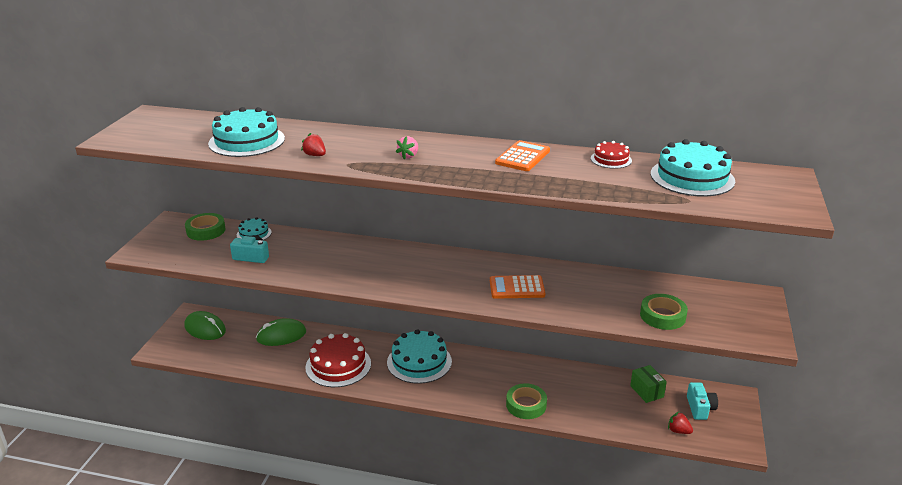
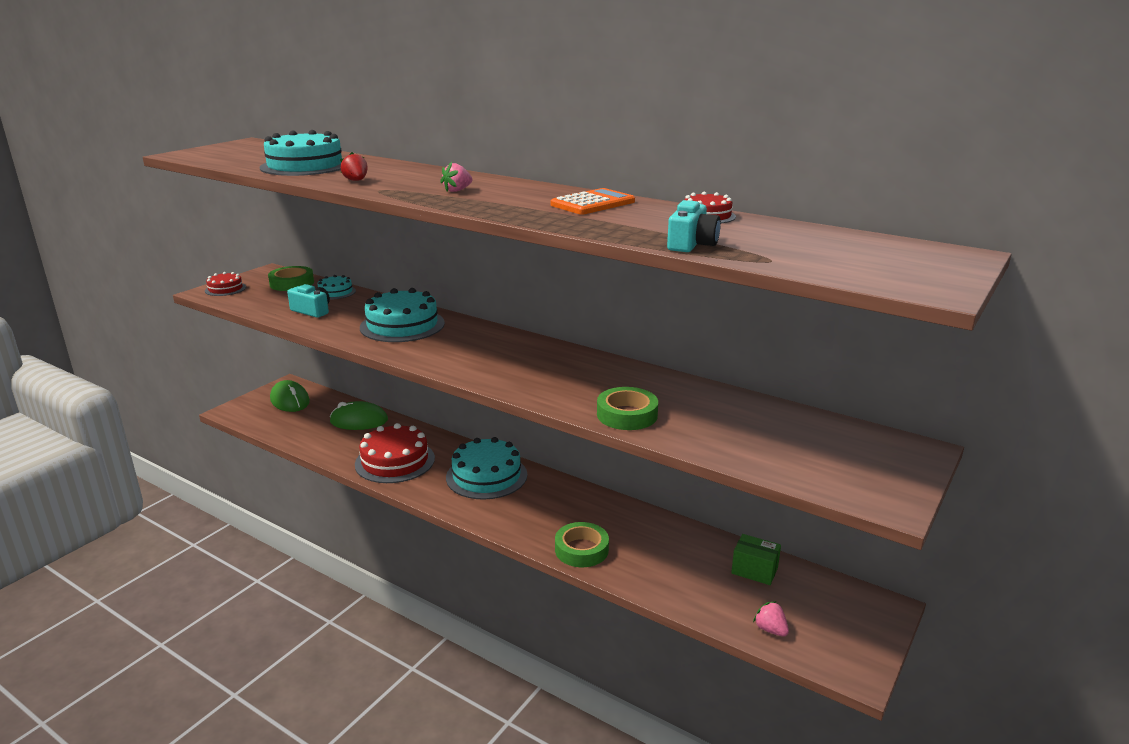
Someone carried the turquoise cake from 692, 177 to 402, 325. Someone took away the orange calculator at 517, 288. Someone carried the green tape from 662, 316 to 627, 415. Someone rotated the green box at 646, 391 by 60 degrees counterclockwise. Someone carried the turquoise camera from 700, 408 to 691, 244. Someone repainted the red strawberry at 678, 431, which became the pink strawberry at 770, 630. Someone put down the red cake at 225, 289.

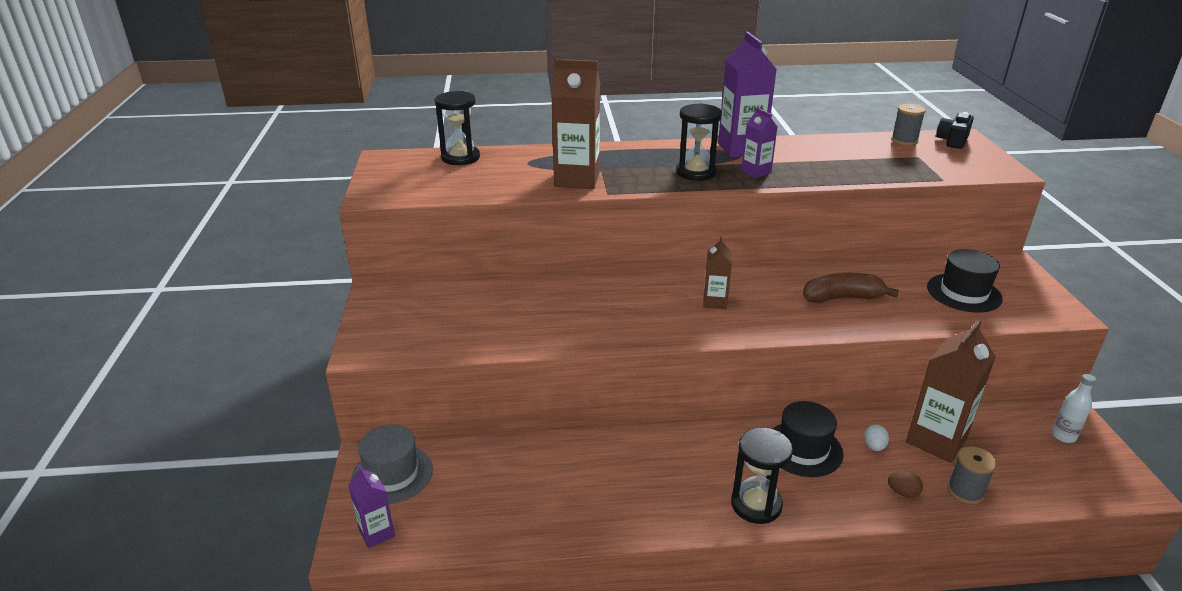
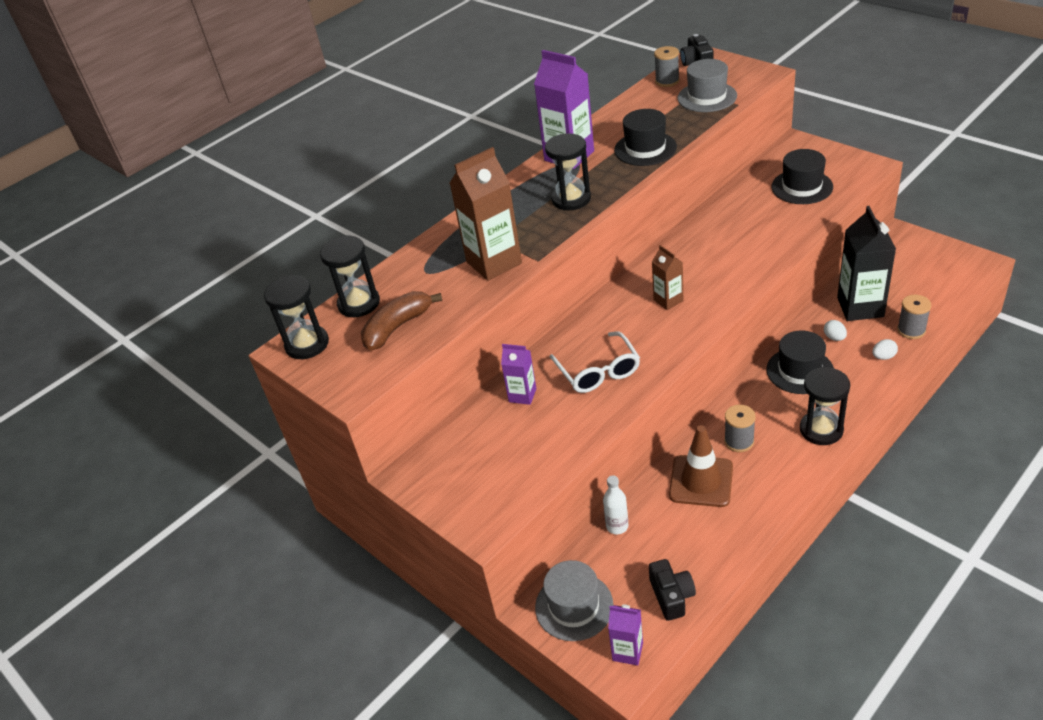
Someone carried the purple carton from 756, 172 to 522, 395. Someone carried the brown banana from 842, 298 to 397, 327. Someone repainted the brown carton at 936, 440, which became the black carton at 860, 307. Someone carried the white bottle from 1063, 436 to 617, 526. Someone repainted the brown egg at 902, 493, which became the white egg at 883, 357. Someone put down the grey hat at 707, 97. Someone put down the black hat at 645, 149. Someone put down the black hourglass at 307, 344. Someone put down the white glasses at 598, 371. Someone put down the grey spool at 739, 441. Someone put down the brown traffic cone at 701, 481. Someone put down the black camera at 671, 596.

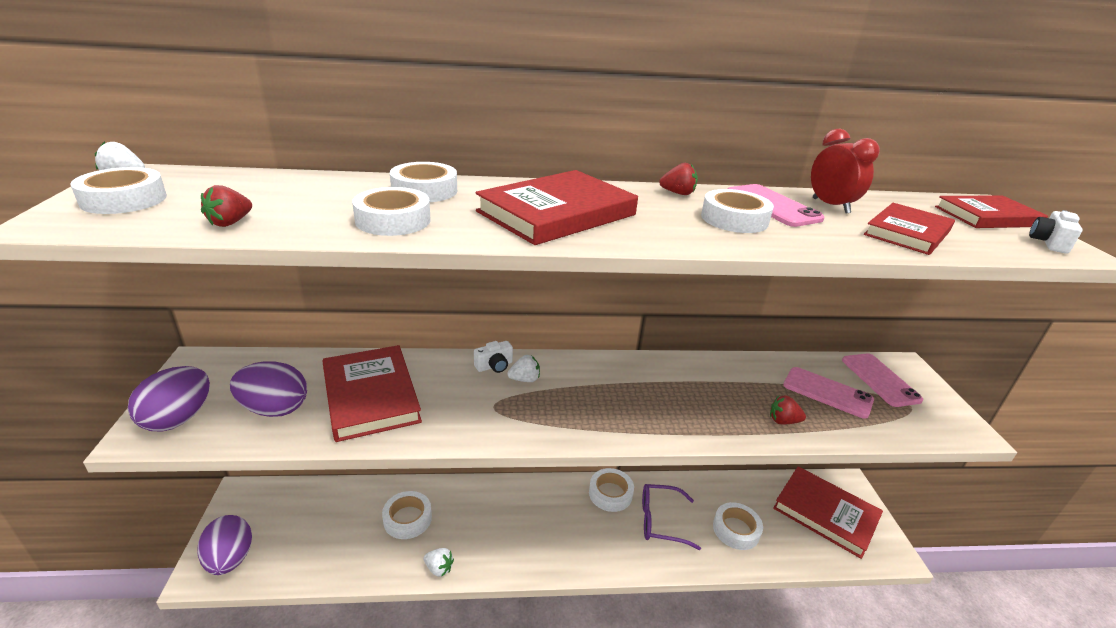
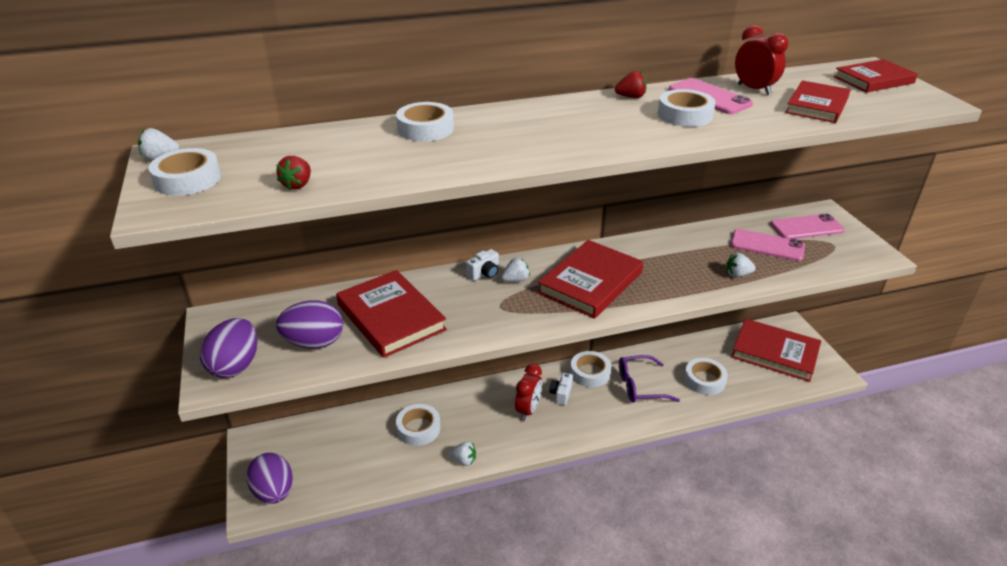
Someone carried the red book from 557, 213 to 590, 282. Someone took away the white tape at 393, 220. Someone carried the white camera from 1048, 243 to 561, 394. Someone rotated the pink phone at 880, 380 by 75 degrees counterclockwise. Someone repainted the red strawberry at 783, 421, which became the white strawberry at 737, 274. Someone put down the red clock at 528, 410.

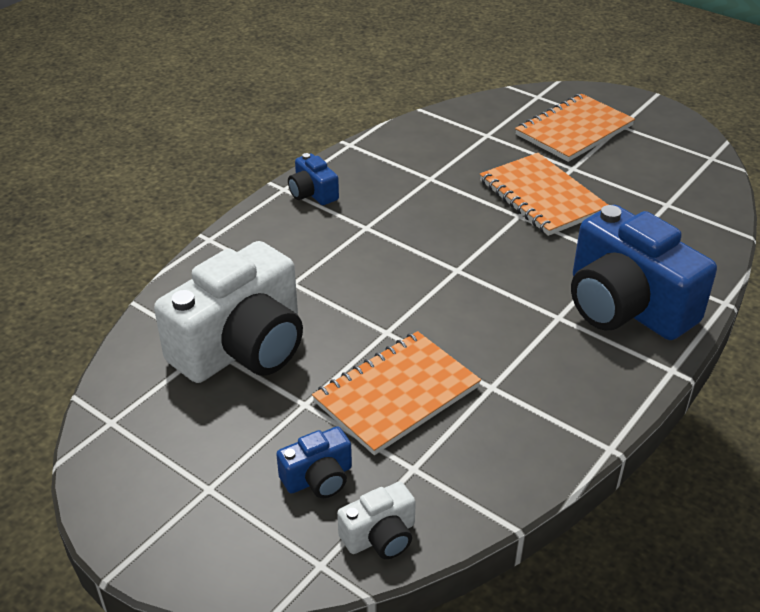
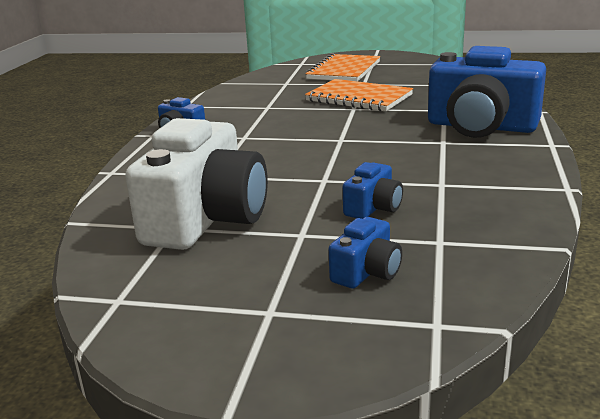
Someone swapped the orange notebook at 396, 394 for the blue camera at 373, 207. Someone took away the white camera at 380, 536.

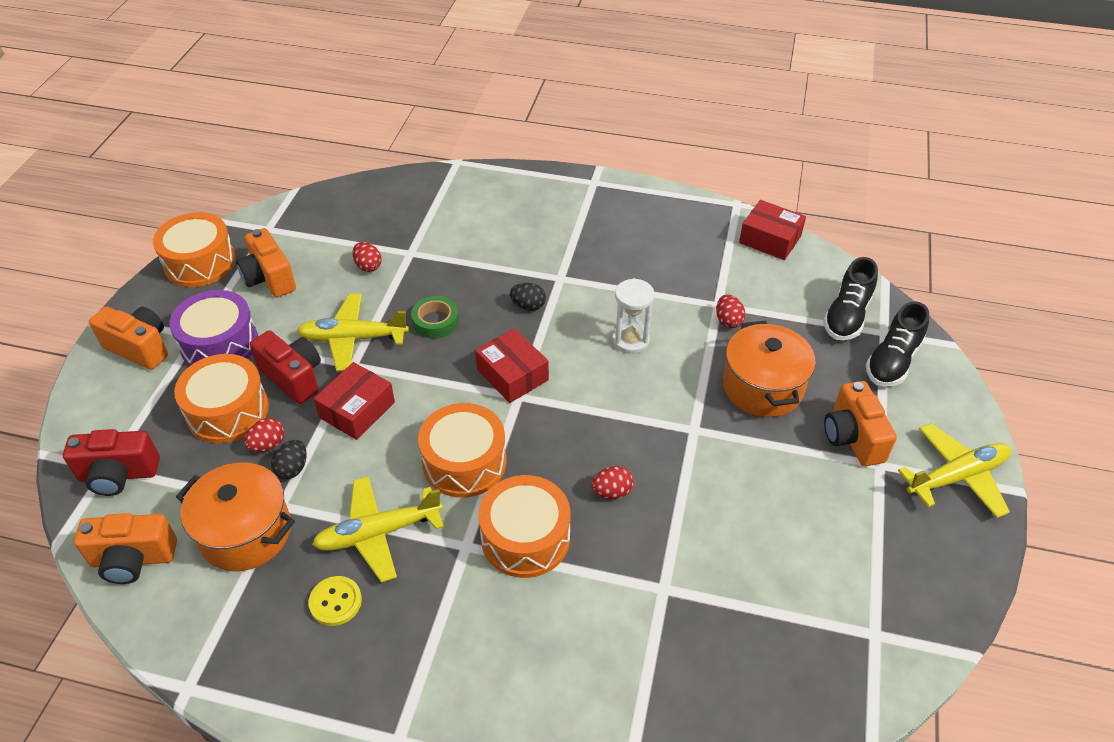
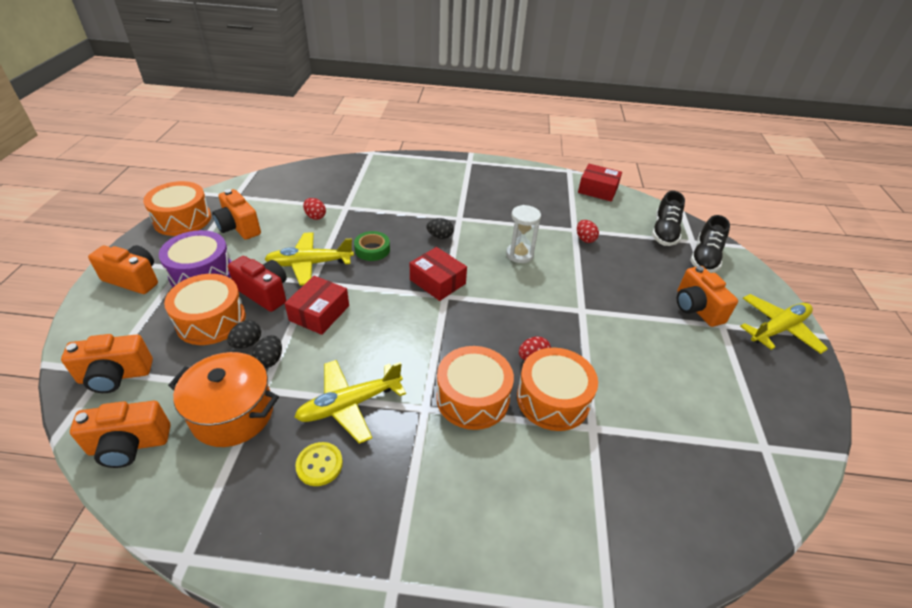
Someone took away the orange pot at 762, 387. Someone carried the orange drum from 464, 462 to 553, 399. Someone repainted the red egg at 268, 445, which became the black egg at 247, 343. Someone repainted the red camera at 118, 475, which became the orange camera at 115, 376.

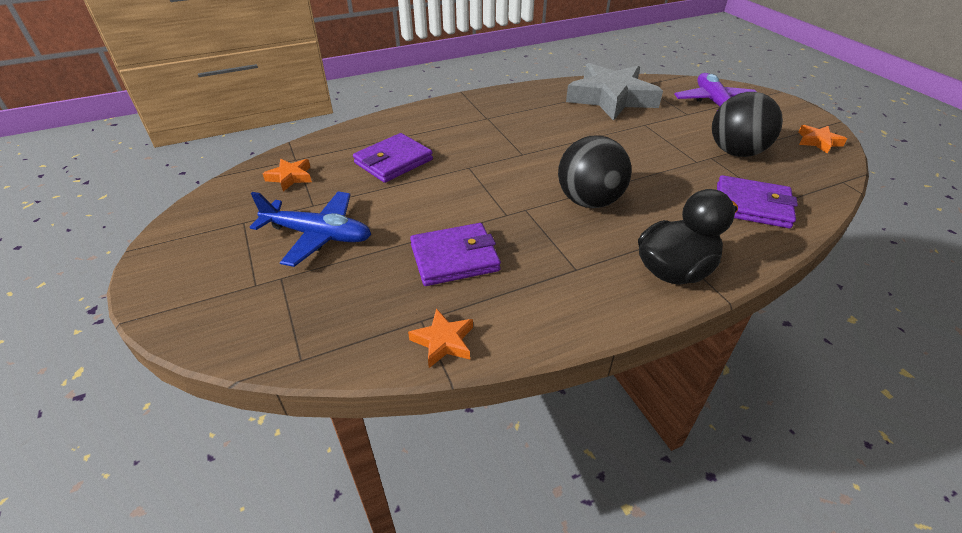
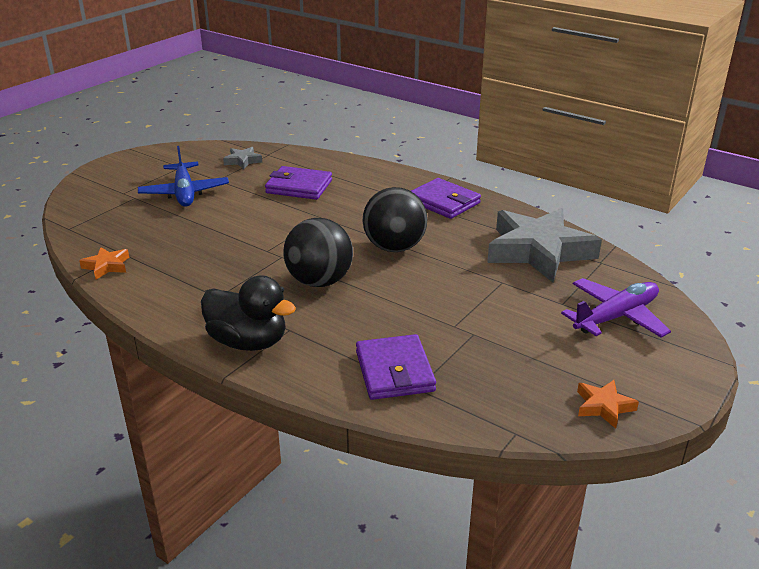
Someone carried the black ball from 735, 152 to 394, 247. Someone repainted the orange star at 290, 177, which became the grey star at 243, 161. Someone carried the purple wallet from 454, 258 to 443, 202.

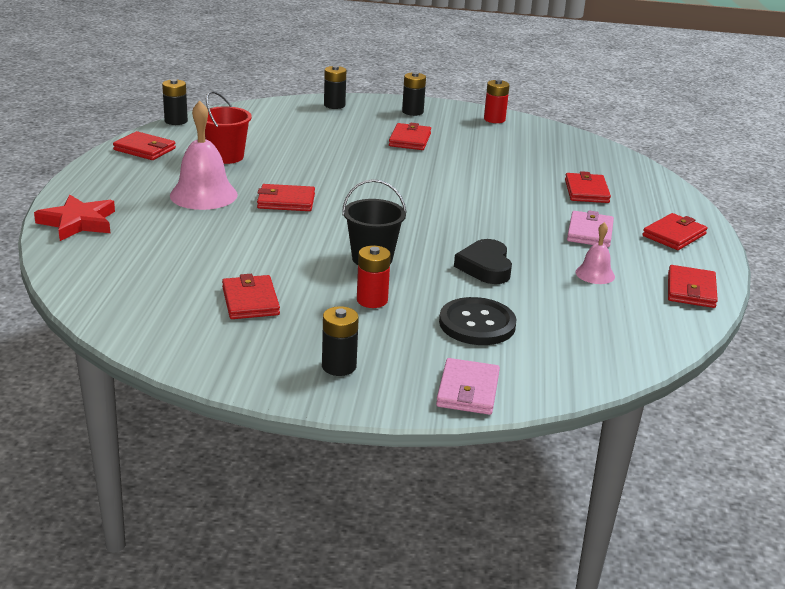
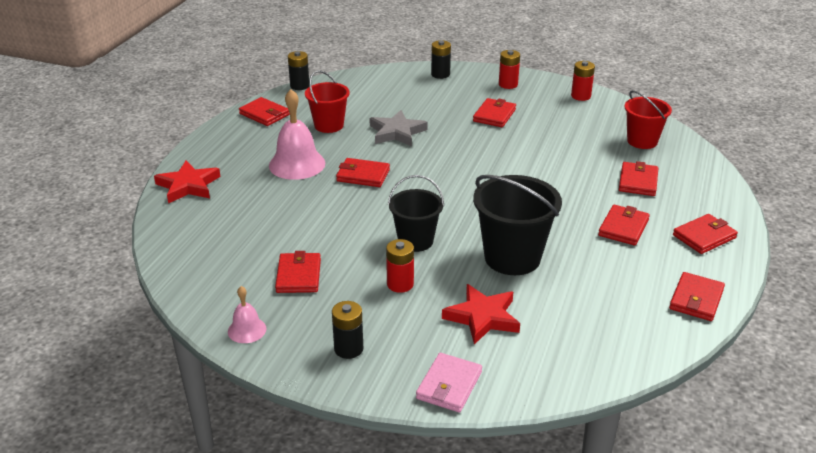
Someone repainted the black battery at 412, 112, which became the red battery at 508, 84. Someone repainted the pink wallet at 589, 232, which became the red wallet at 623, 228. Someone carried the pink bell from 595, 274 to 247, 330. Someone swapped the black heart at 485, 267 for the black bucket at 512, 258. Someone swapped the black button at 477, 324 for the red star at 482, 317. Someone put down the red bucket at 642, 141. Someone put down the grey star at 397, 132.

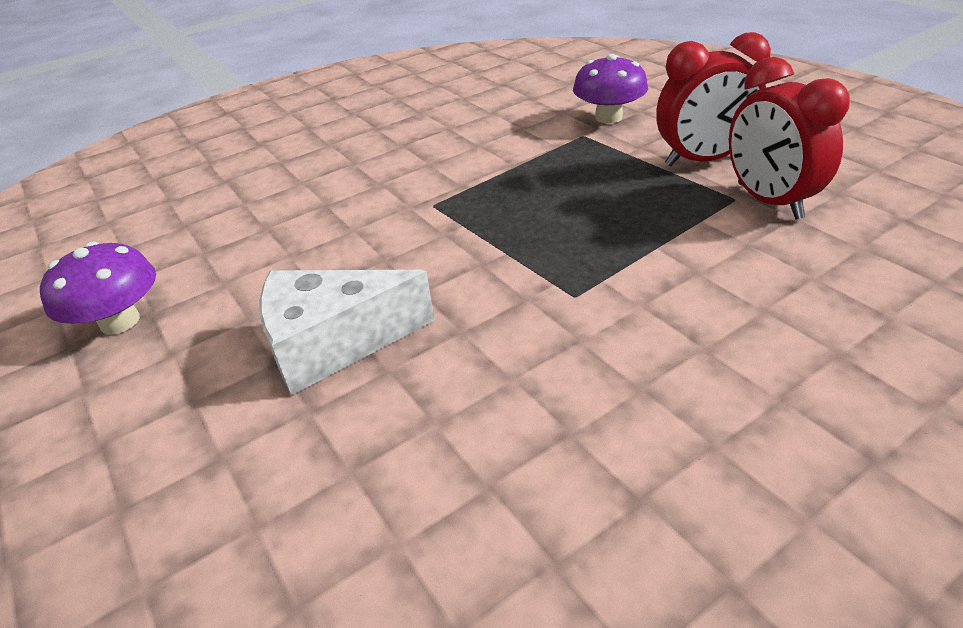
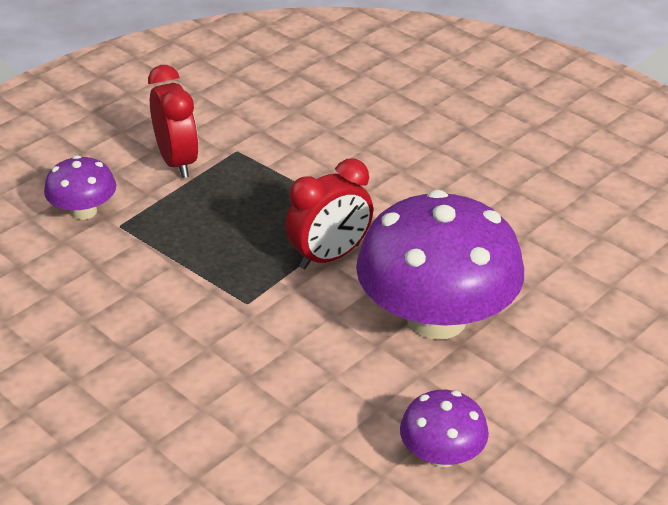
Someone carried the red clock from 768, 201 to 329, 257. Someone swapped the white cheese at 334, 344 for the purple mushroom at 436, 318.

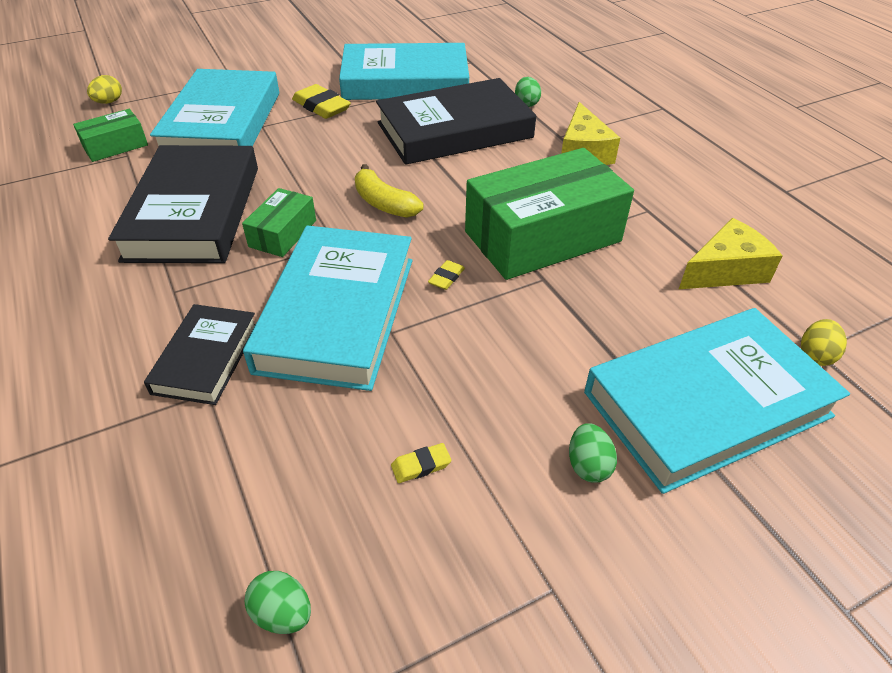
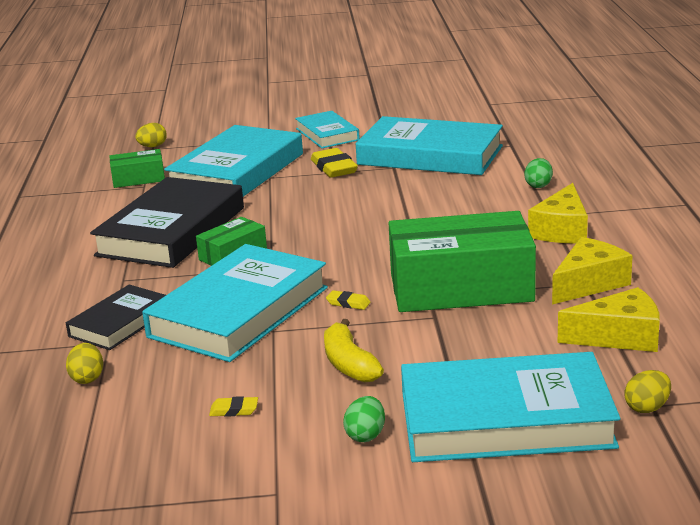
Someone took away the black book at 454, 130. Someone carried the yellow banana from 384, 203 to 349, 364. Someone rotated the yellow eraser at 446, 277 by 60 degrees clockwise. Someone took away the green egg at 282, 613. Someone put down the turquoise book at 327, 134. Someone put down the yellow cheese at 589, 283. Someone put down the yellow egg at 87, 378.

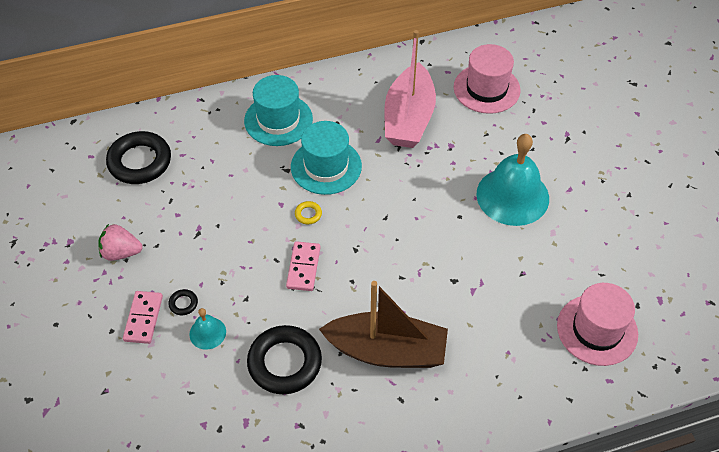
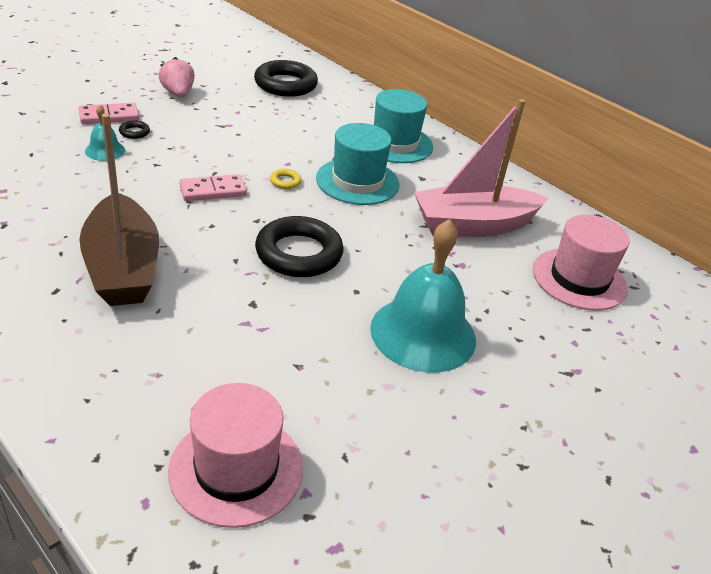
Someone carried the black ring from 284, 363 to 299, 253.

